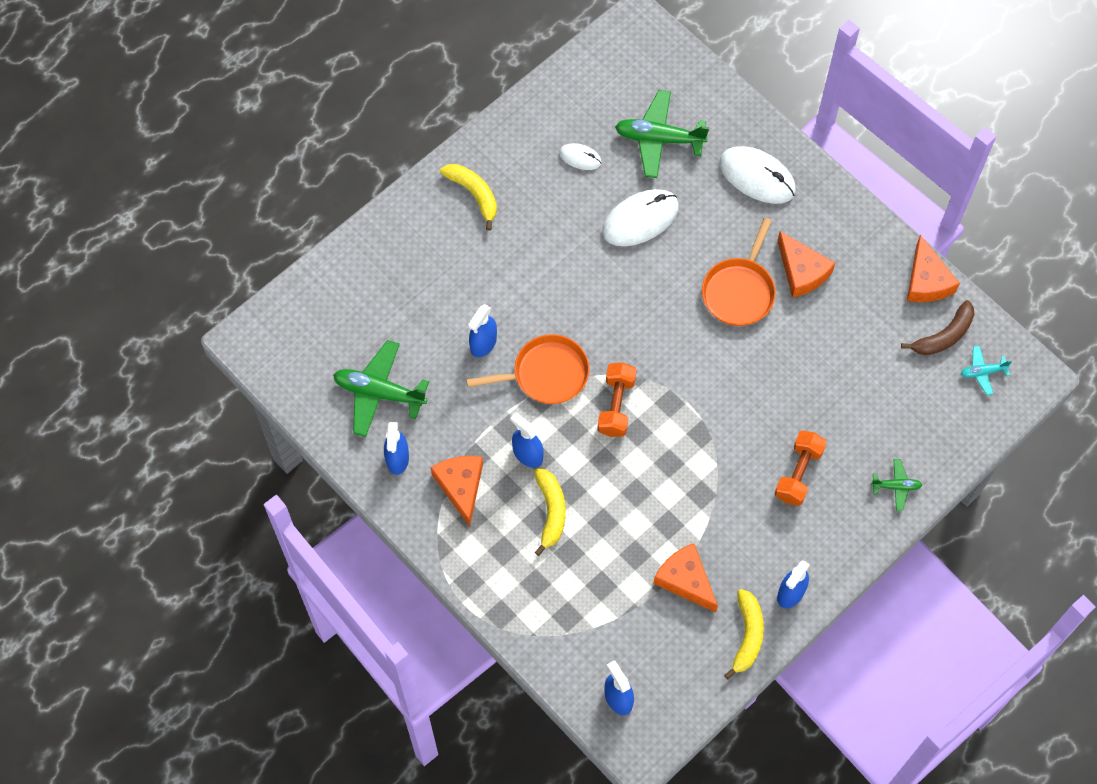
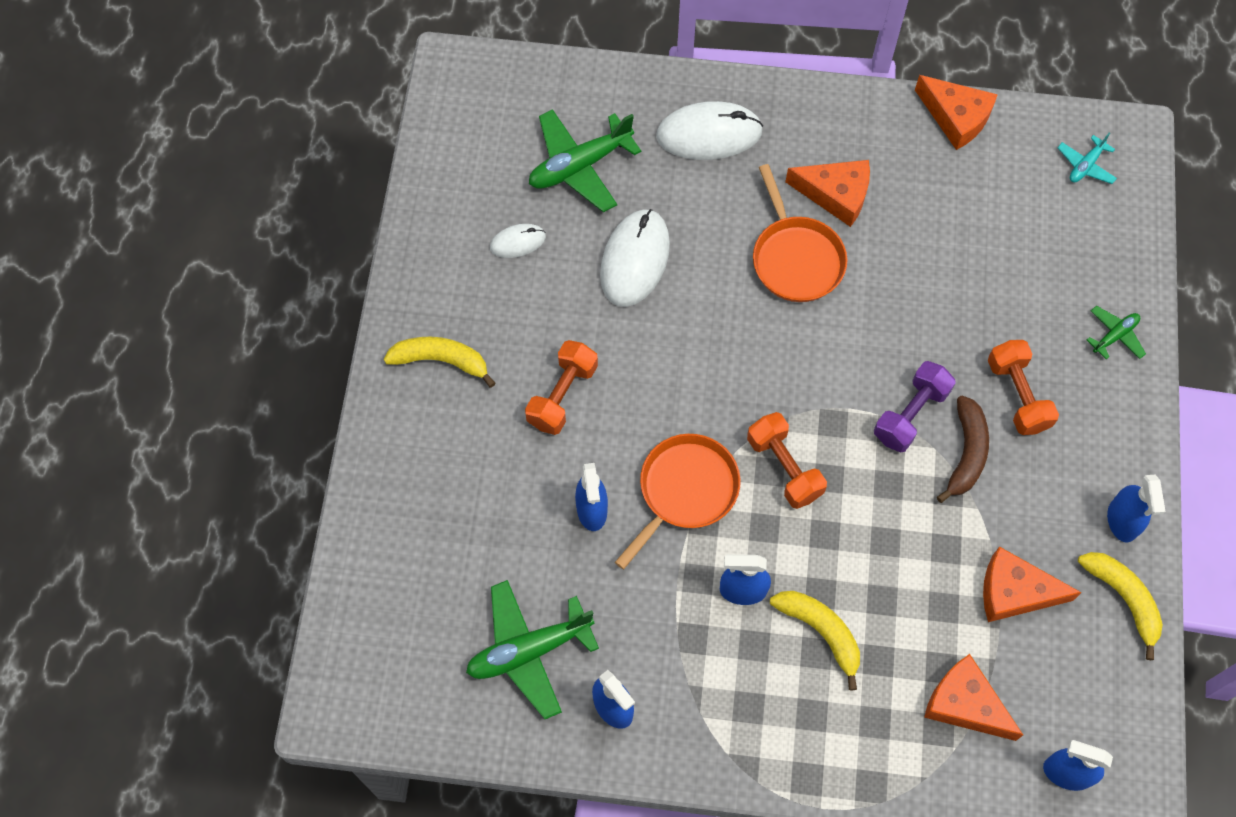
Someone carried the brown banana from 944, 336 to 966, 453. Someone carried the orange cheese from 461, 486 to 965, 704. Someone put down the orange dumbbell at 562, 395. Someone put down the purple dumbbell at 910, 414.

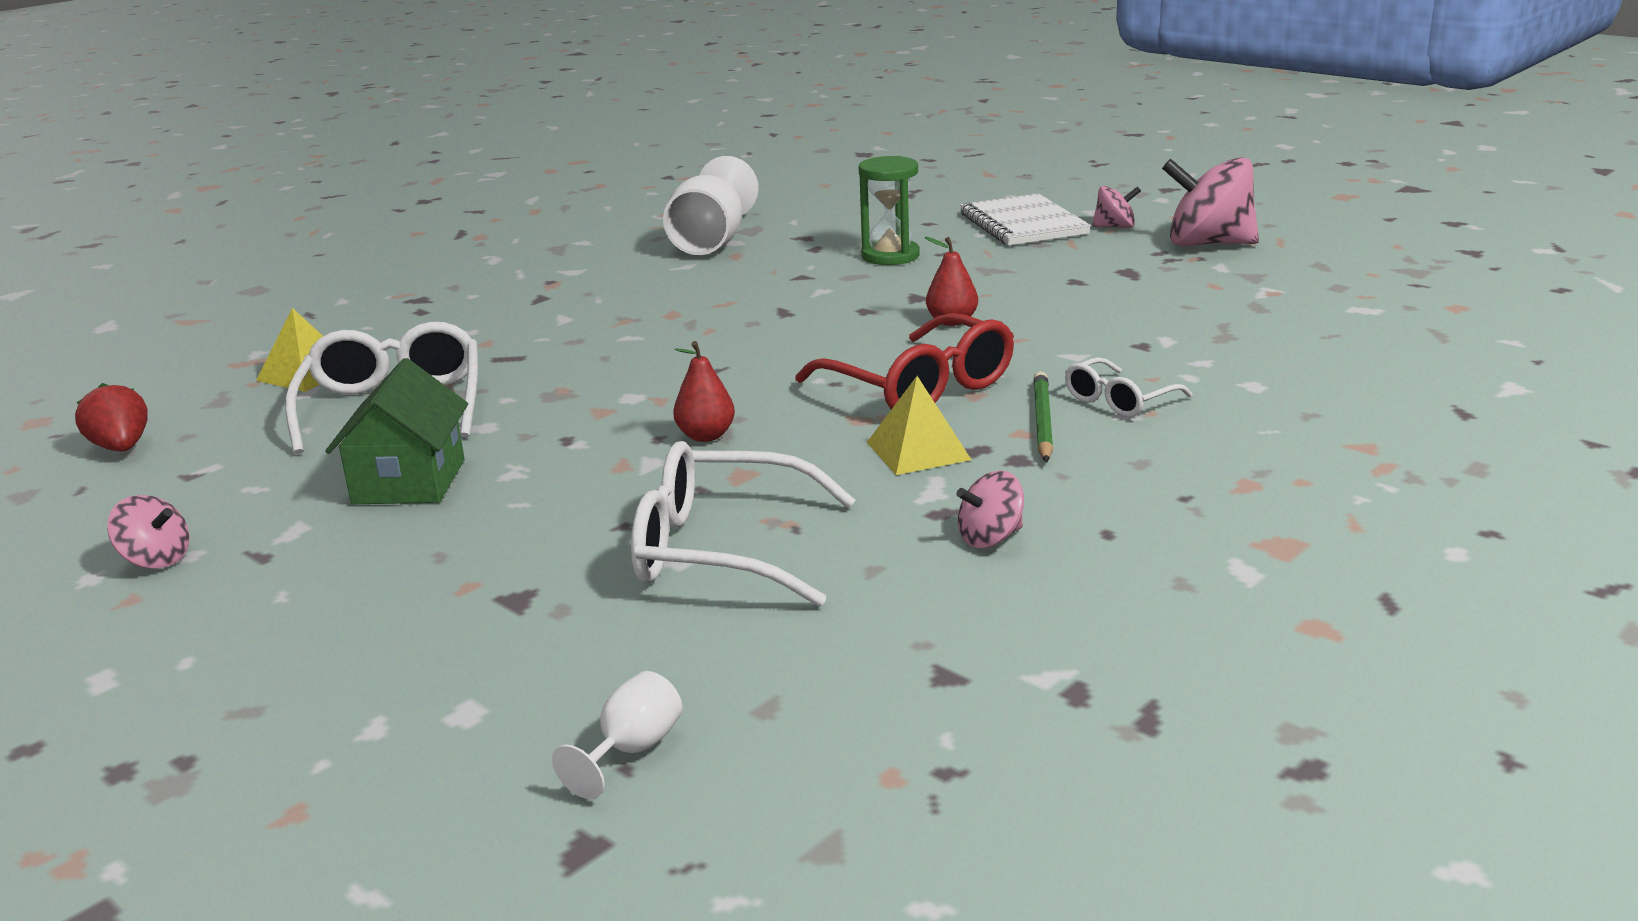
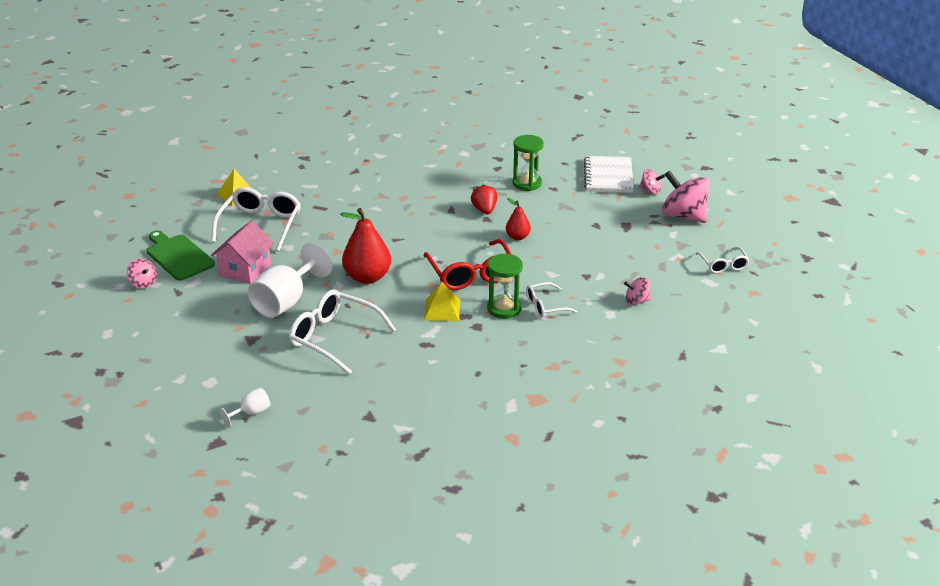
Someone carried the white goblet from 711, 242 to 286, 301. Someone scaled the red pear at 706, 436 by 1.85. Someone repainted the green house at 409, 482, which became the pink house at 245, 269. Someone swapped the green pencil at 1042, 421 for the green hourglass at 504, 308. Someone carried the red strawberry from 121, 448 to 484, 210. Someone carried the pink spinning top from 990, 538 to 636, 301. Someone put down the green cutting board at 178, 256. Someone put down the white glasses at 723, 265.

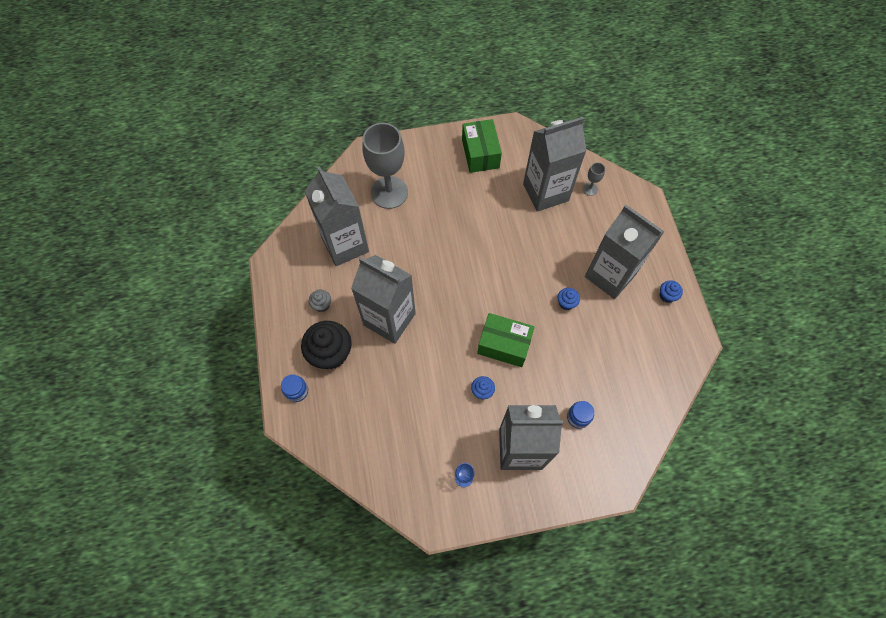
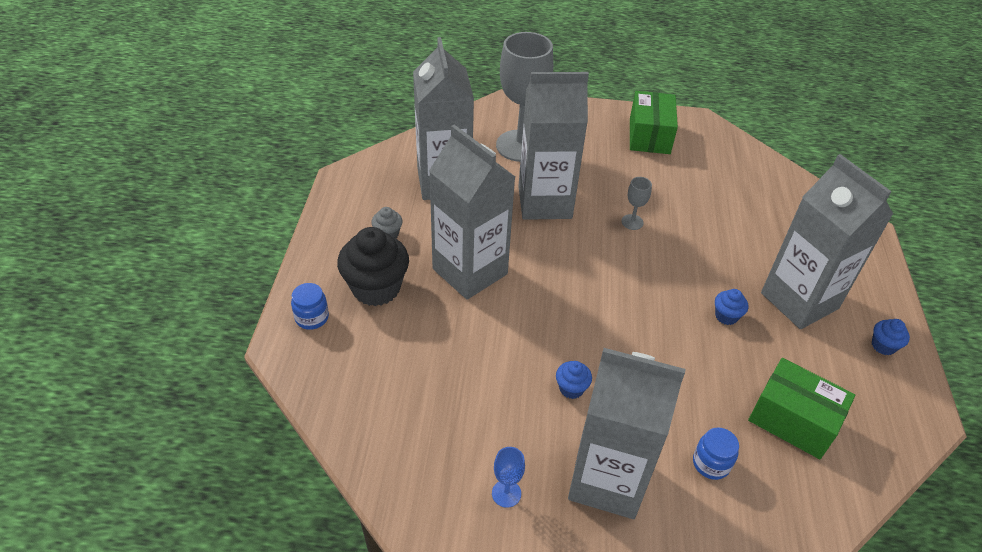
Someone carried the grey carton from 545, 192 to 544, 202. Someone carried the grey goblet from 590, 189 to 632, 222. Someone carried the green box from 504, 345 to 793, 420.

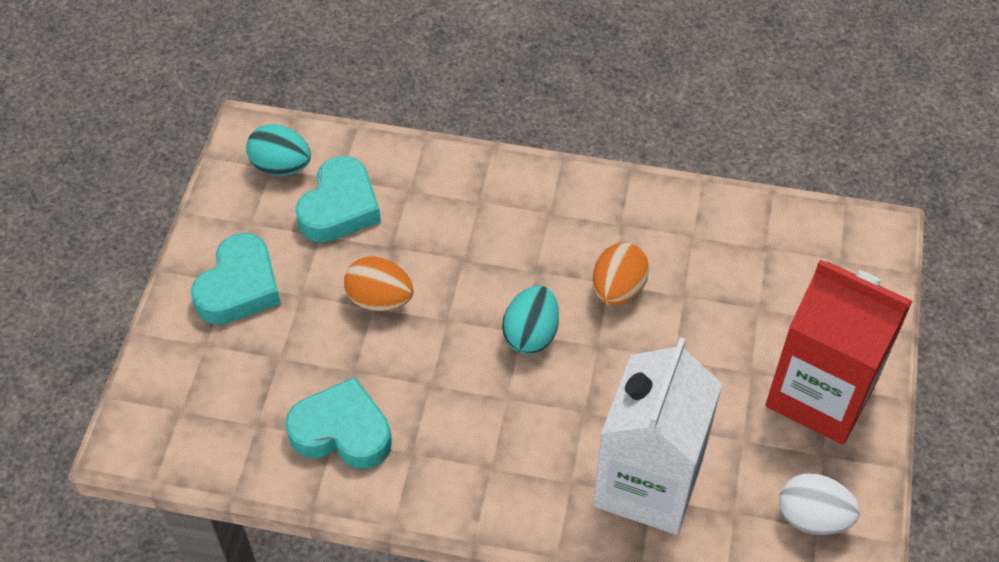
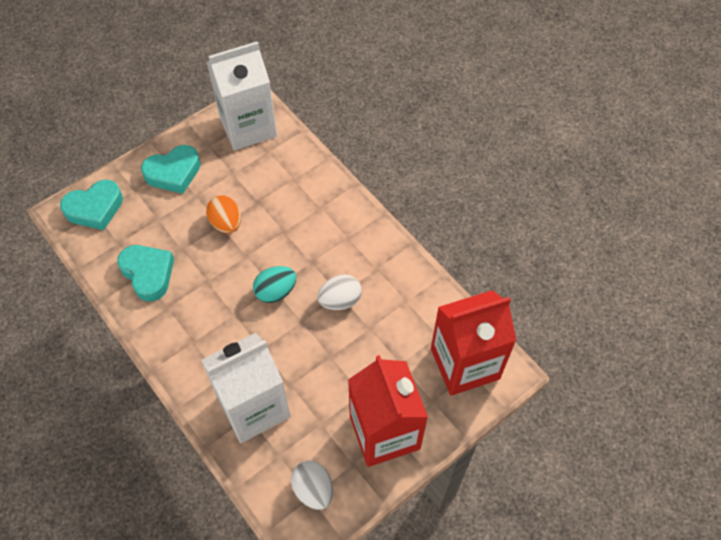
Someone swapped the turquoise egg at 281, 166 for the white carton at 248, 127. Someone carried the turquoise heart from 339, 207 to 95, 208. Someone repainted the orange egg at 618, 289, which became the white egg at 340, 300. Someone put down the red carton at 465, 364.

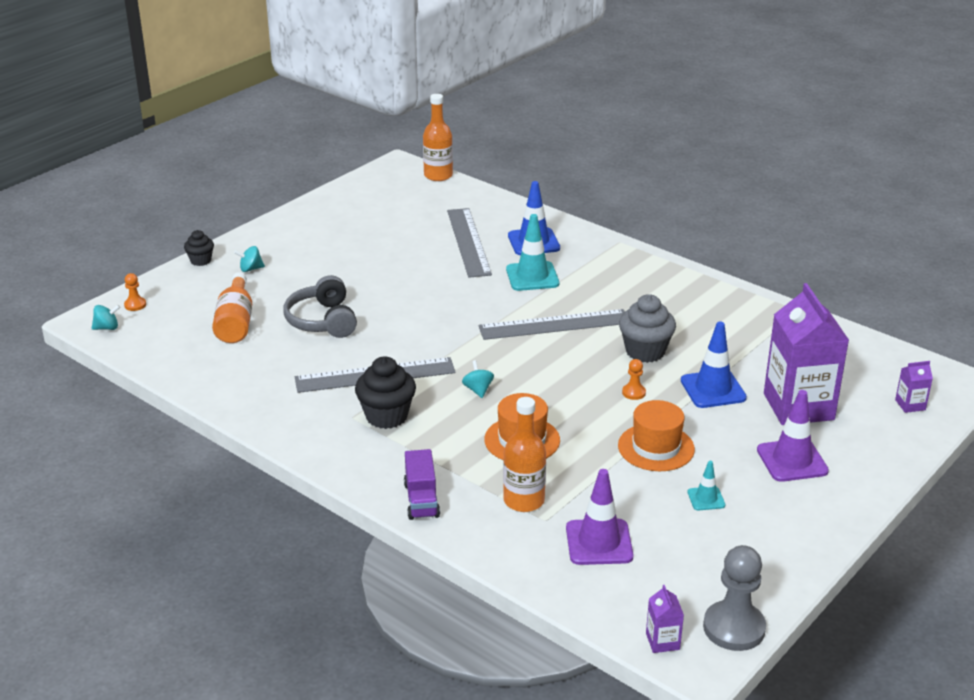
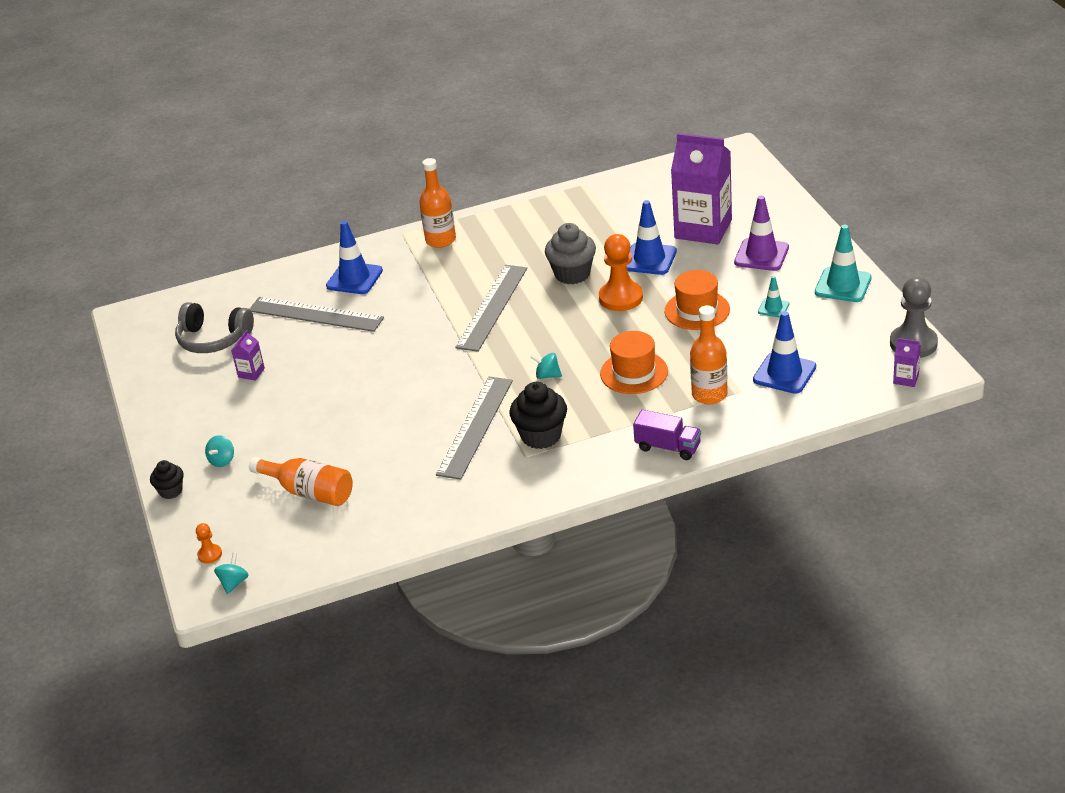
Someone carried the orange bottle from 438, 175 to 440, 240. Someone carried the turquoise traffic cone from 532, 276 to 843, 285. Someone carried the grey headphones from 322, 321 to 213, 339. Someone scaled the orange pawn at 633, 392 by 2.11. Someone carried the purple carton from 910, 405 to 251, 373. Someone repainted the purple traffic cone at 599, 542, which became the blue traffic cone at 784, 373.

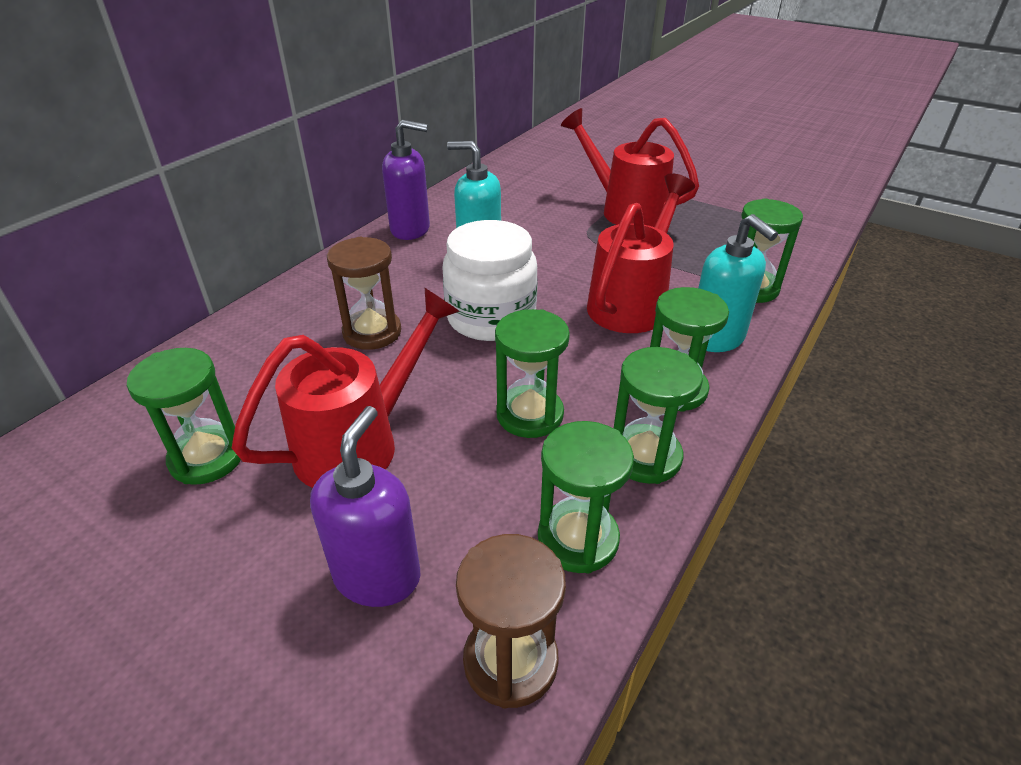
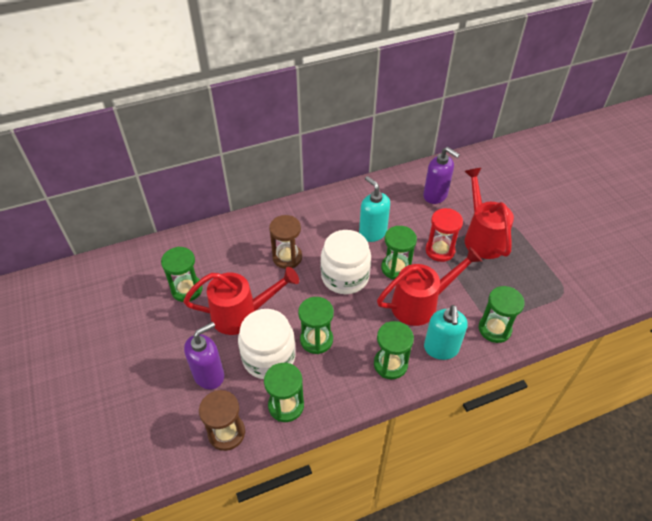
Someone carried the purple soap dispenser from 410, 229 to 435, 195. Someone carried the green hourglass from 645, 457 to 396, 268. Someone put down the red hourglass at 440, 250. Someone put down the white jar at 269, 357.

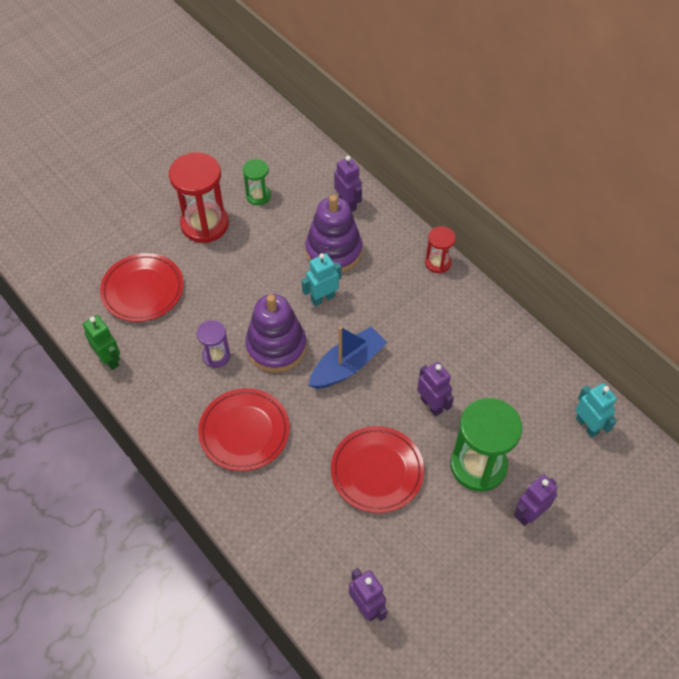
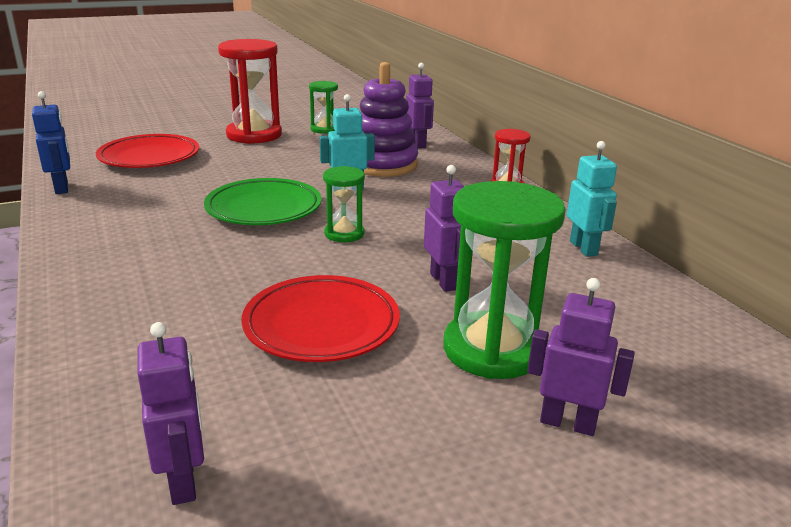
Someone swapped the purple stacking toy at 276, 347 for the green plate at 264, 208. Someone repainted the green robot at 109, 359, which became the blue robot at 62, 188. Someone took away the purple hourglass at 216, 356. Someone swapped the blue boat at 347, 365 for the green hourglass at 344, 234. Someone carried the turquoise robot from 587, 426 to 584, 248. Someone took away the red plate at 244, 432. Someone rotated the purple robot at 529, 514 by 45 degrees clockwise.

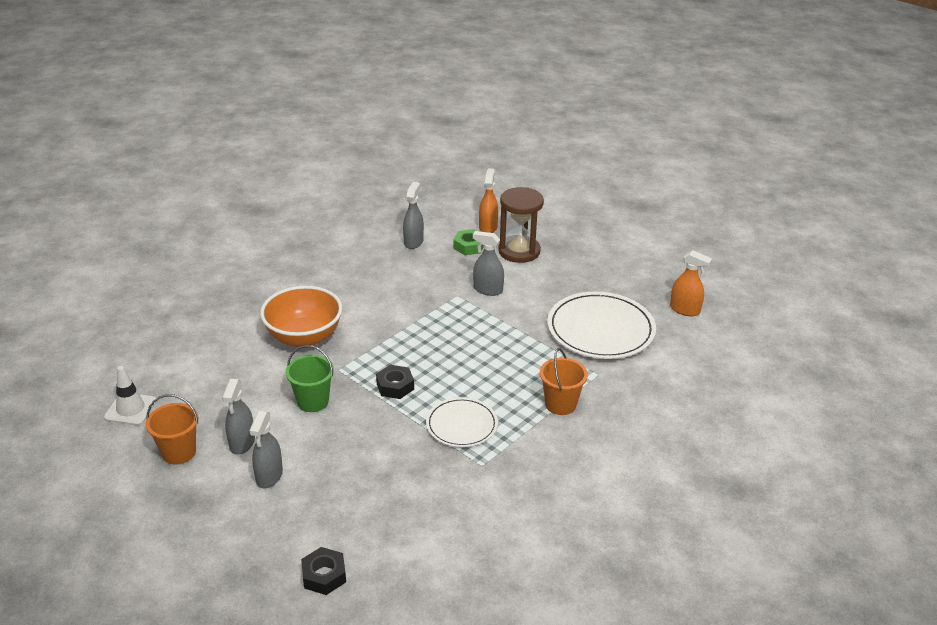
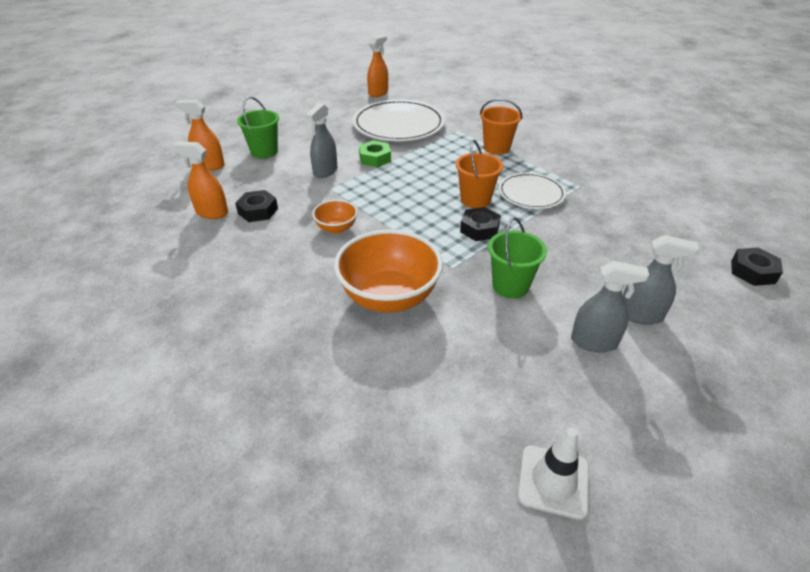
Someone repainted the grey spray bottle at 413, 242, which became the orange spray bottle at 212, 213. Someone swapped the brown hourglass at 519, 251 for the green bucket at 264, 152. Someone carried the green nut from 469, 246 to 375, 158. Someone carried the orange bucket from 179, 452 to 475, 200. Someone put down the black nut at 258, 211. Someone put down the orange bowl at 336, 228.

